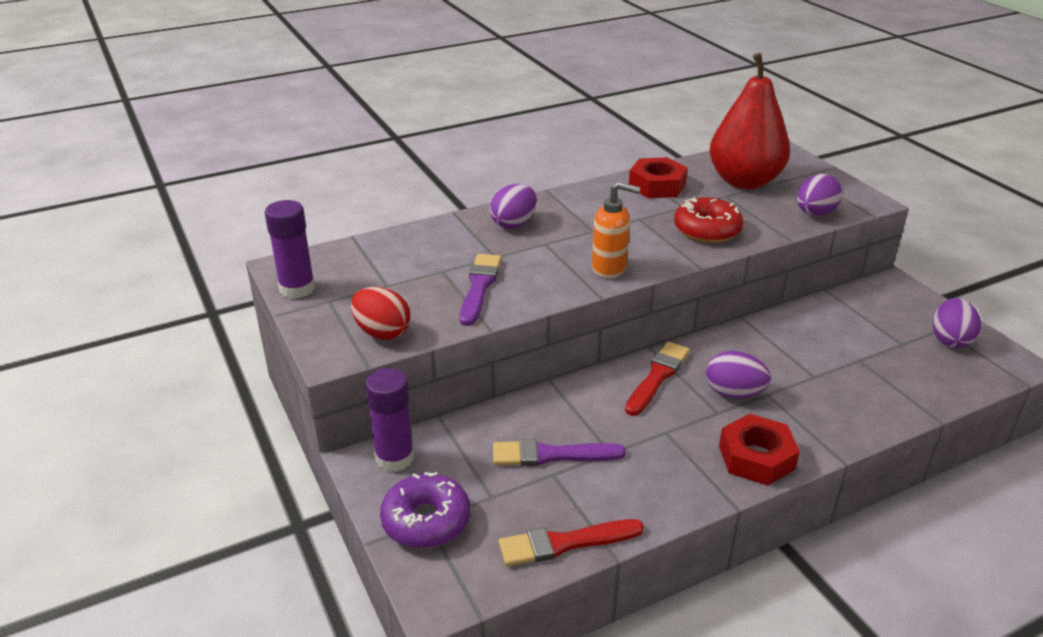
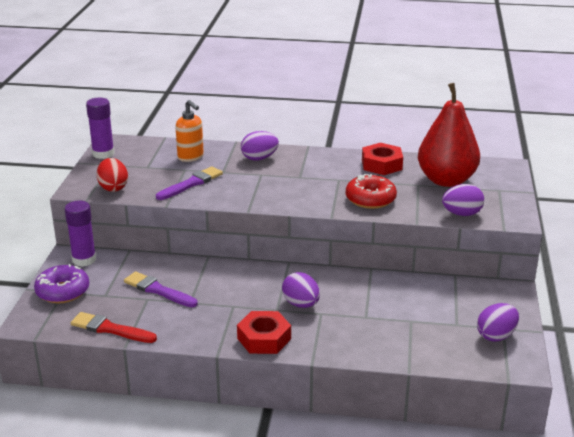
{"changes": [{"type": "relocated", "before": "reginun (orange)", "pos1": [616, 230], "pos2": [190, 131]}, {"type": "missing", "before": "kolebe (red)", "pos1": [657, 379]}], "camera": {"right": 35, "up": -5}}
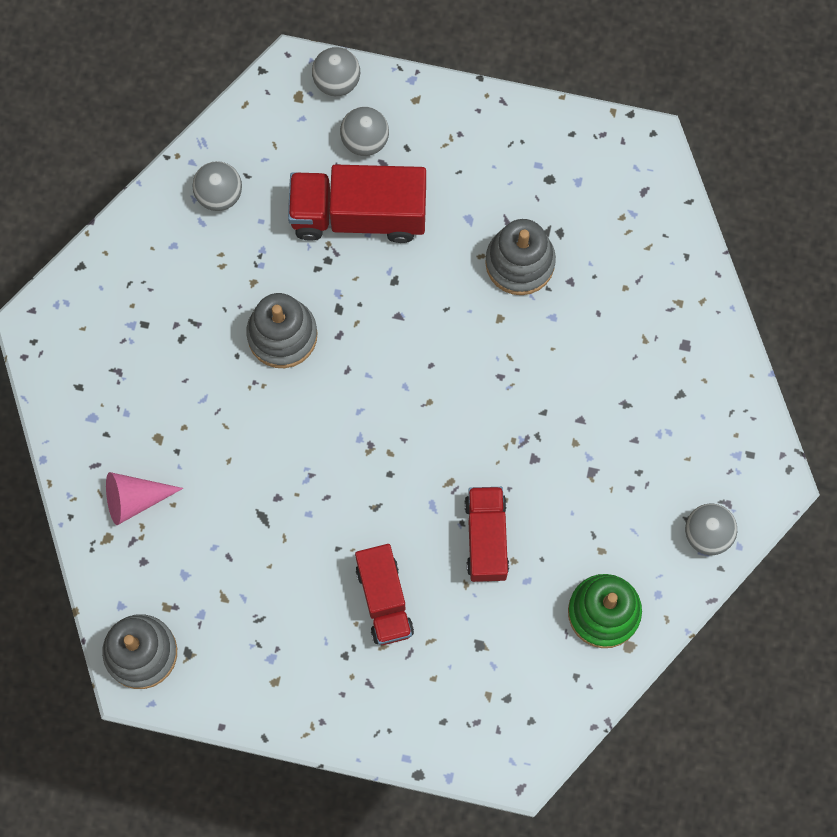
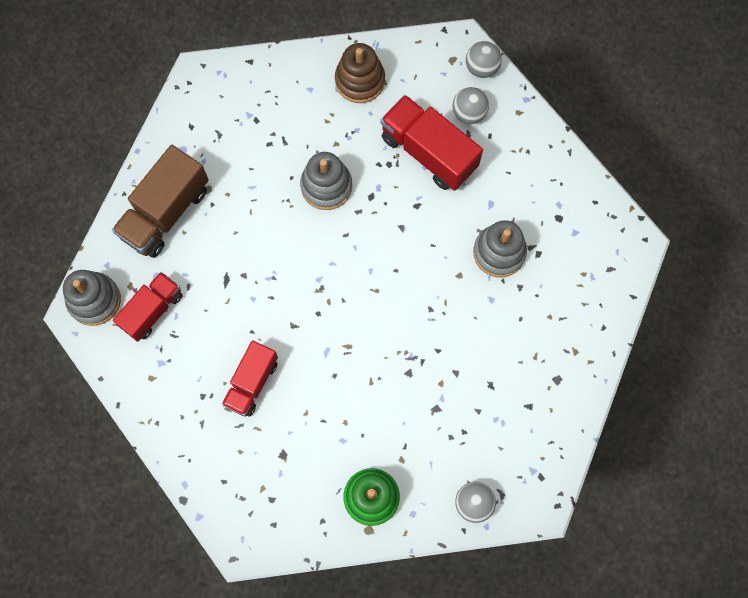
{"changes": [{"type": "exchanged", "before": "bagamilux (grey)", "after": "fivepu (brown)", "pos1": [217, 186], "pos2": [360, 73]}, {"type": "exchanged", "before": "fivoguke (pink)", "after": "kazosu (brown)", "pos1": [144, 498], "pos2": [160, 201]}, {"type": "relocated", "before": "kazosu (red)", "pos1": [486, 534], "pos2": [148, 307]}], "camera": {"right": 40, "up": 0}}
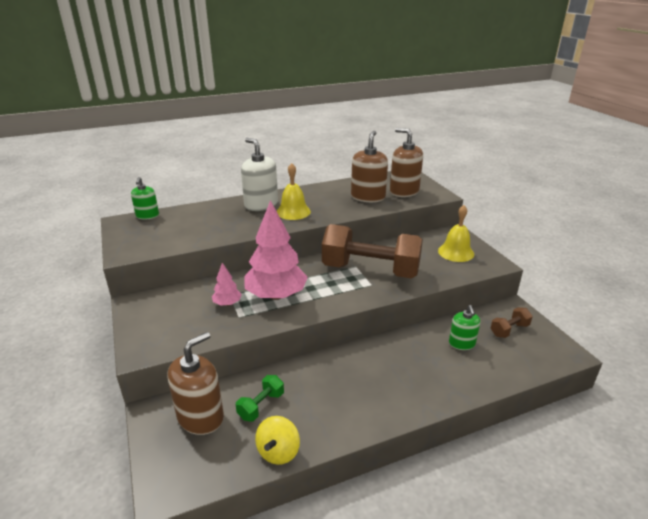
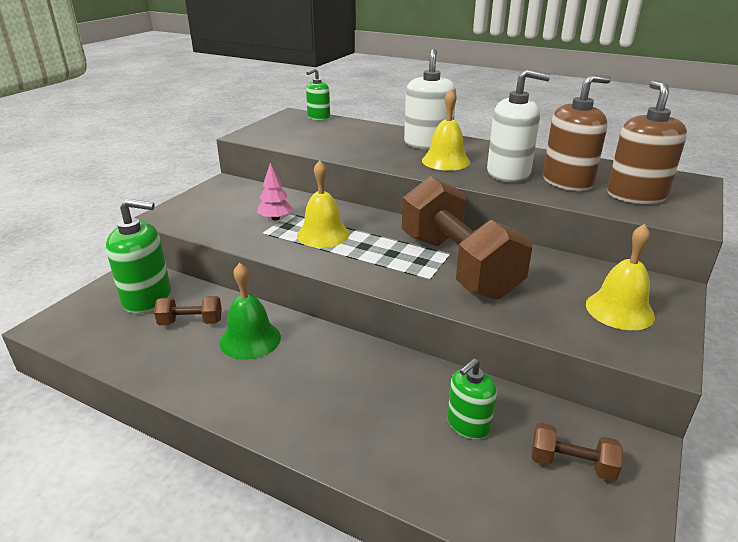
{"changes": [{"type": "exchanged", "before": "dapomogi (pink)", "after": "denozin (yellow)", "pos1": [276, 250], "pos2": [323, 204]}, {"type": "colour", "before": "reginun (brown)", "after": "reginun (green)", "pos1": [195, 383], "pos2": [138, 256]}, {"type": "colour", "before": "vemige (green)", "after": "vemige (brown)", "pos1": [260, 398], "pos2": [188, 310]}, {"type": "missing", "before": "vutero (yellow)", "pos1": [277, 440]}, {"type": "appeared", "after": "reginun (white)", "pos2": [519, 125]}, {"type": "appeared", "after": "denozin (green)", "pos2": [250, 311]}], "camera": {"right": 50, "up": 0}}
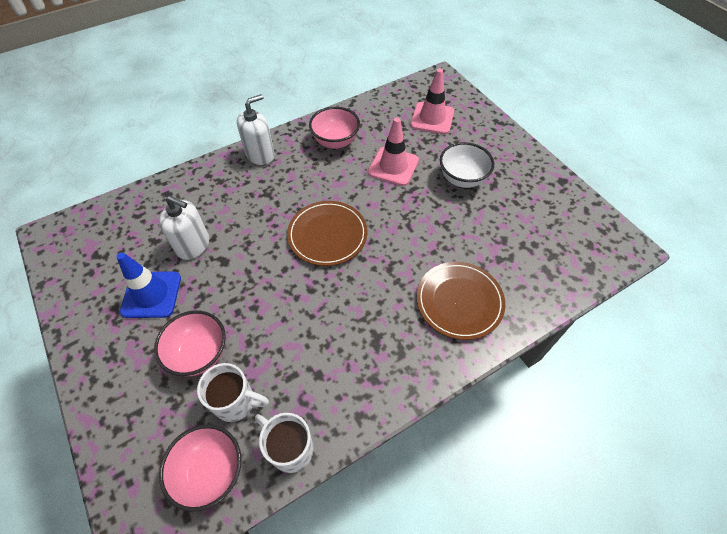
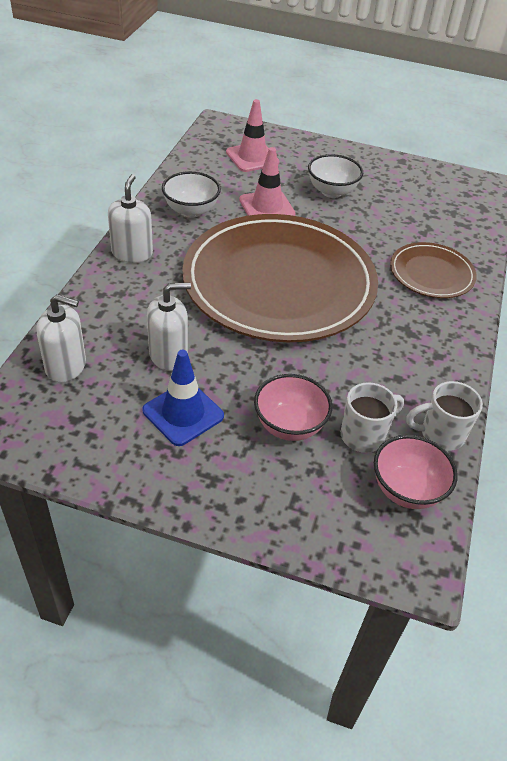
{"changes": [{"type": "colour", "before": "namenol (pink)", "after": "namenol (white)", "pos1": [334, 128], "pos2": [191, 194]}, {"type": "size", "before": "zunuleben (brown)", "pos1": [327, 233], "pos2": [280, 278], "scale": 2.17}, {"type": "appeared", "after": "reginun (white)", "pos2": [61, 338]}], "camera": {"right": -45, "up": -10}}
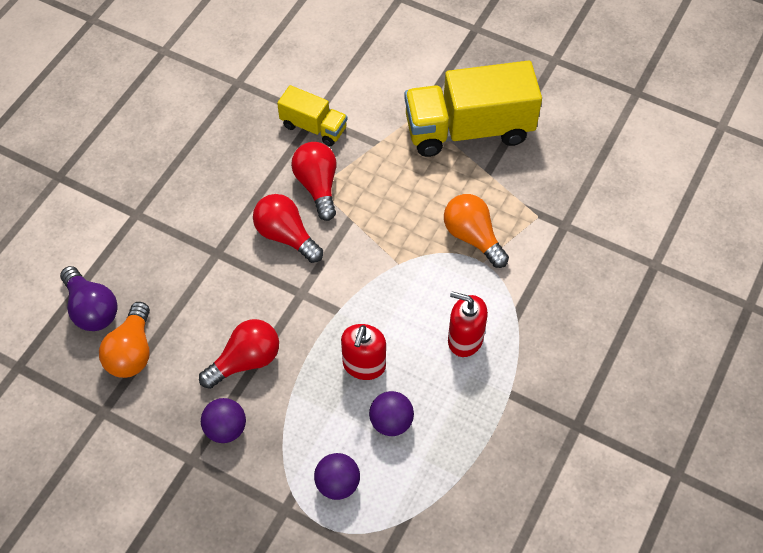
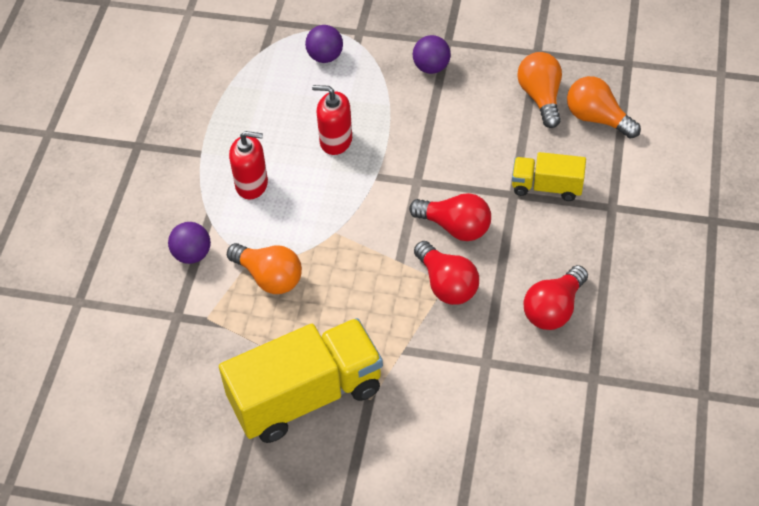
{"changes": [{"type": "relocated", "before": "kazosu (yellow)", "pos1": [312, 115], "pos2": [549, 176]}, {"type": "colour", "before": "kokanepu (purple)", "after": "kokanepu (orange)", "pos1": [88, 298], "pos2": [604, 107]}, {"type": "relocated", "before": "kokanepu (red)", "pos1": [239, 354], "pos2": [555, 297]}, {"type": "spun", "before": "reginun (red)", "pos1": [363, 352], "pos2": [332, 120], "turn": -75}, {"type": "relocated", "before": "bagamilux (purple)", "pos1": [391, 413], "pos2": [189, 243]}], "camera": {"right": 165, "up": -5}}
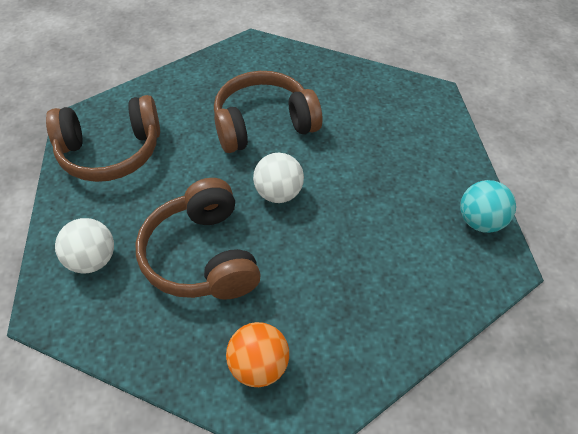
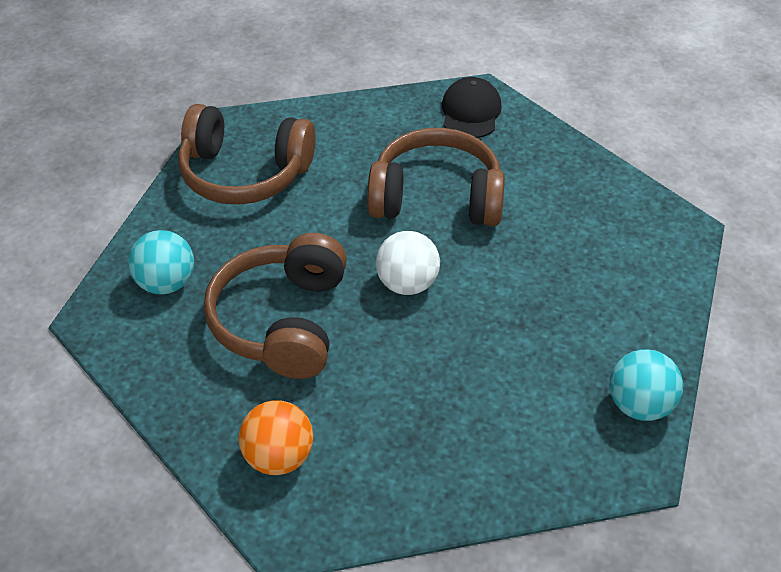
{"changes": [{"type": "colour", "before": "bagamilux (white)", "after": "bagamilux (turquoise)", "pos1": [84, 246], "pos2": [161, 262]}, {"type": "appeared", "after": "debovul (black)", "pos2": [472, 107]}], "camera": {"right": 25, "up": -5}}
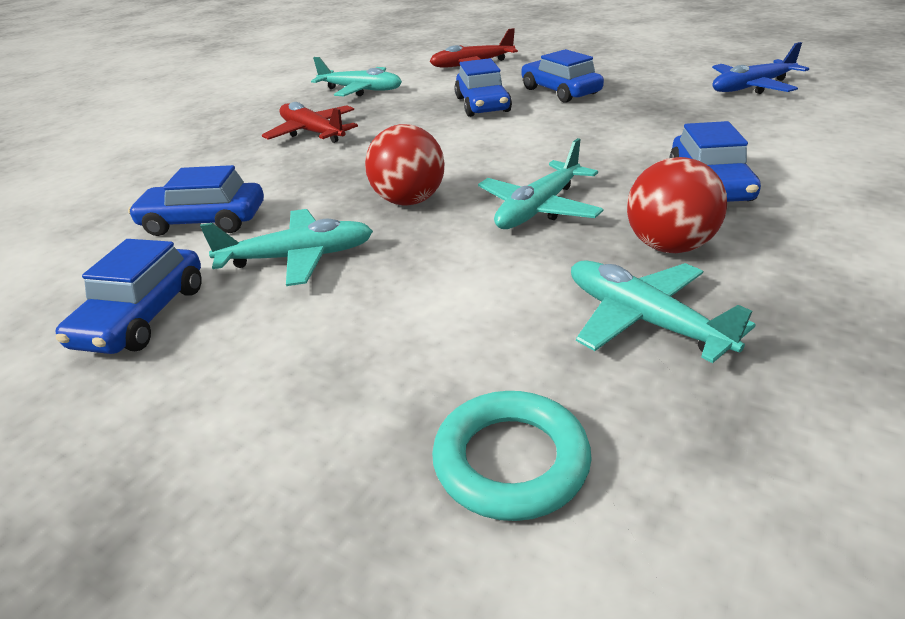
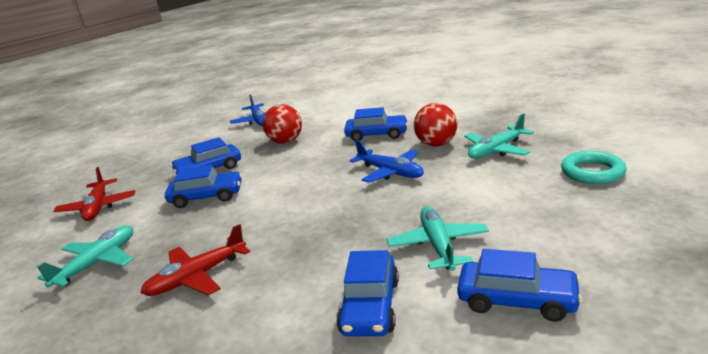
{"changes": [{"type": "relocated", "before": "bagamilux (red)", "pos1": [405, 165], "pos2": [282, 124]}, {"type": "colour", "before": "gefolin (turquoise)", "after": "gefolin (blue)", "pos1": [541, 183], "pos2": [387, 161]}], "camera": {"right": -85, "up": -10}}
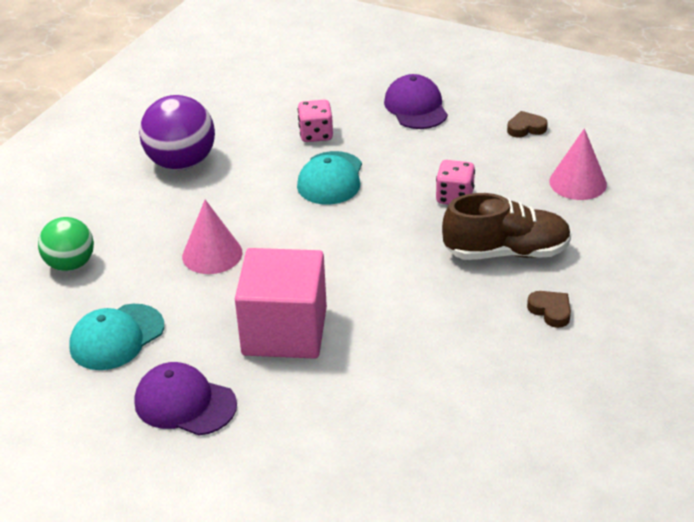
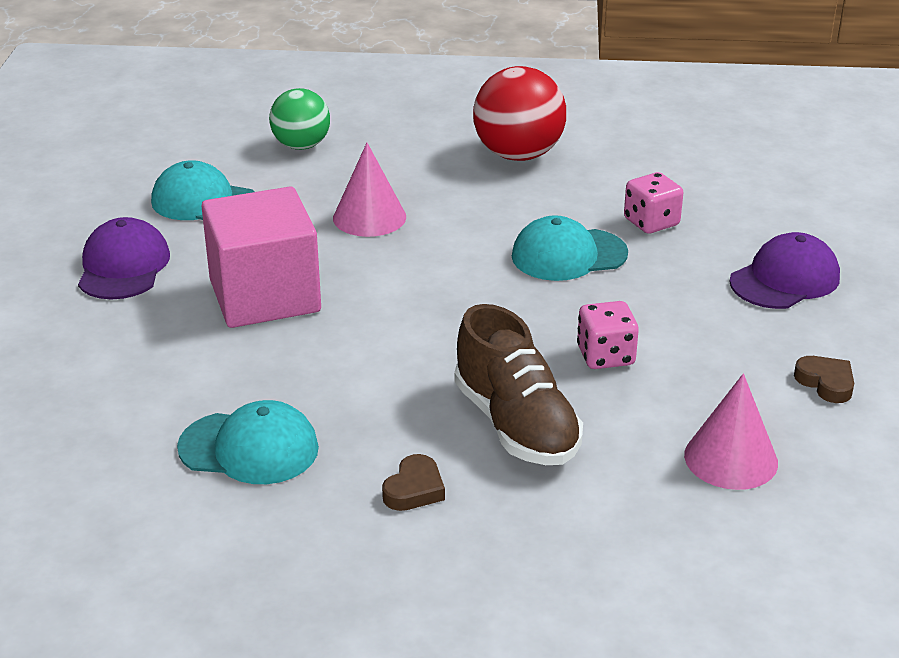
{"changes": [{"type": "colour", "before": "bagamilux (purple)", "after": "bagamilux (red)", "pos1": [177, 132], "pos2": [519, 113]}, {"type": "appeared", "after": "debovul (turquoise)", "pos2": [248, 442]}], "camera": {"right": 65, "up": -5}}
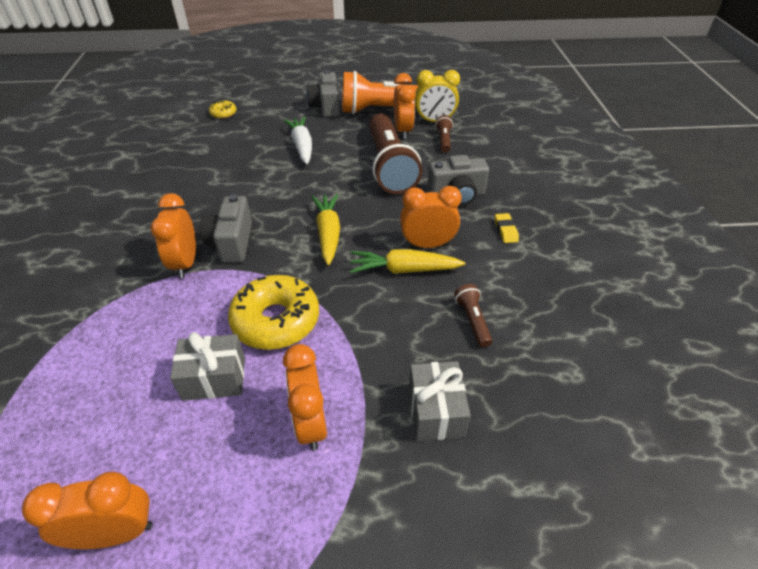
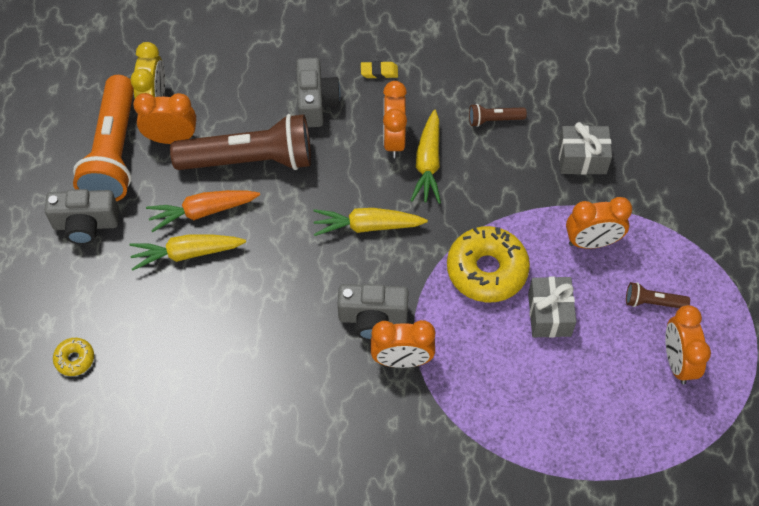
{"changes": [{"type": "relocated", "before": "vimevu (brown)", "pos1": [444, 134], "pos2": [658, 295]}, {"type": "colour", "before": "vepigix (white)", "after": "vepigix (yellow)", "pos1": [298, 140], "pos2": [187, 252]}, {"type": "appeared", "after": "vepigix (orange)", "pos2": [203, 211]}], "camera": {"right": -85, "up": 15}}
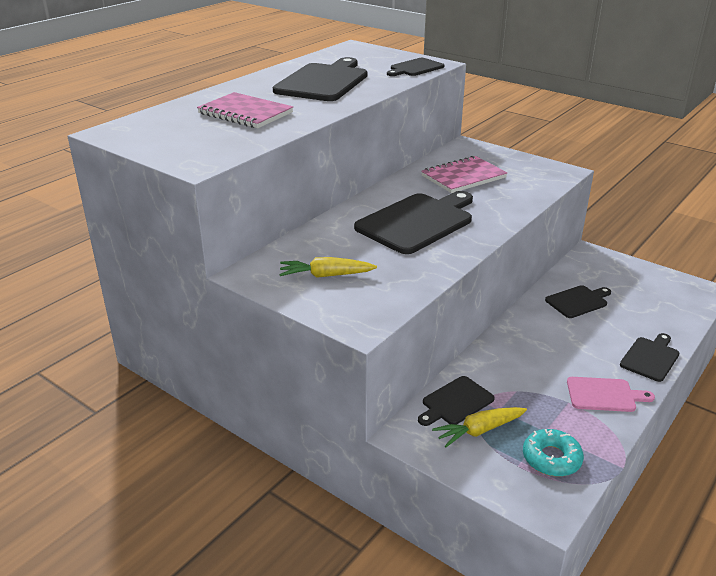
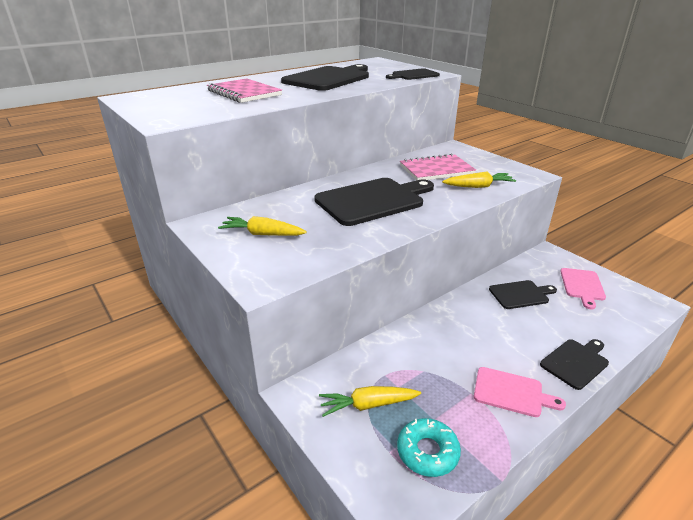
{"changes": [{"type": "missing", "before": "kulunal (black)", "pos1": [456, 401]}, {"type": "appeared", "after": "vepigix (yellow)", "pos2": [479, 180]}, {"type": "appeared", "after": "kulunal (pink)", "pos2": [583, 288]}], "camera": {"right": 15, "up": 0}}
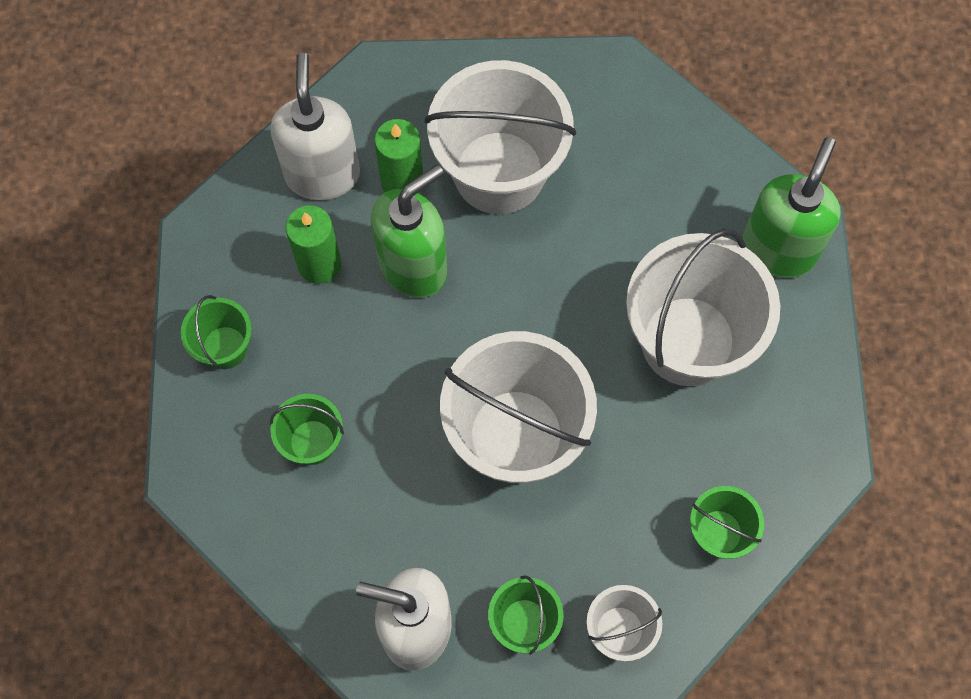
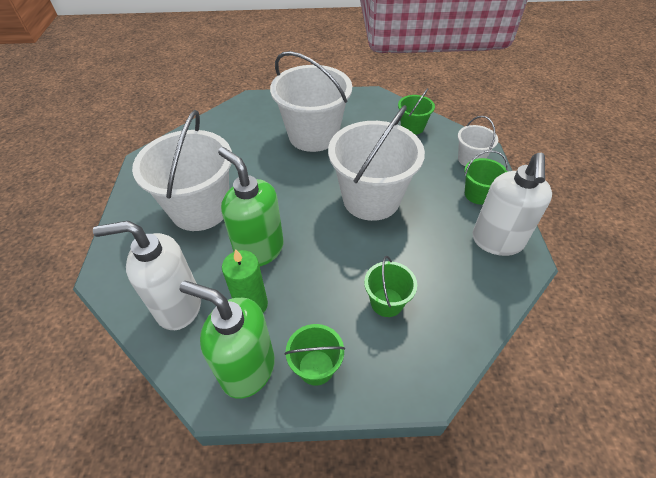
{"changes": [{"type": "missing", "before": "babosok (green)", "pos1": [398, 155]}, {"type": "relocated", "before": "reginun (green)", "pos1": [791, 207], "pos2": [227, 340]}], "camera": {"right": -90, "up": -20}}
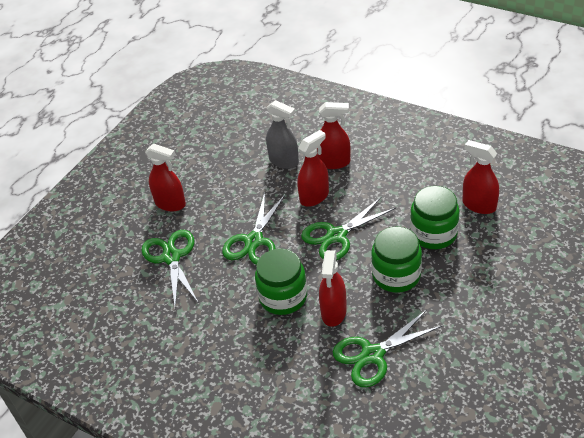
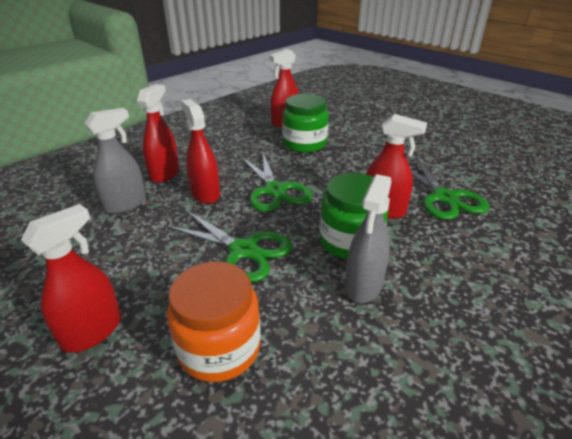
{"changes": [{"type": "missing", "before": "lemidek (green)", "pos1": [396, 259]}, {"type": "exchanged", "before": "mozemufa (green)", "after": "lemidek (orange)", "pos1": [169, 268], "pos2": [214, 321]}, {"type": "appeared", "after": "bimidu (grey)", "pos2": [368, 238]}], "camera": {"right": -80, "up": -10}}
